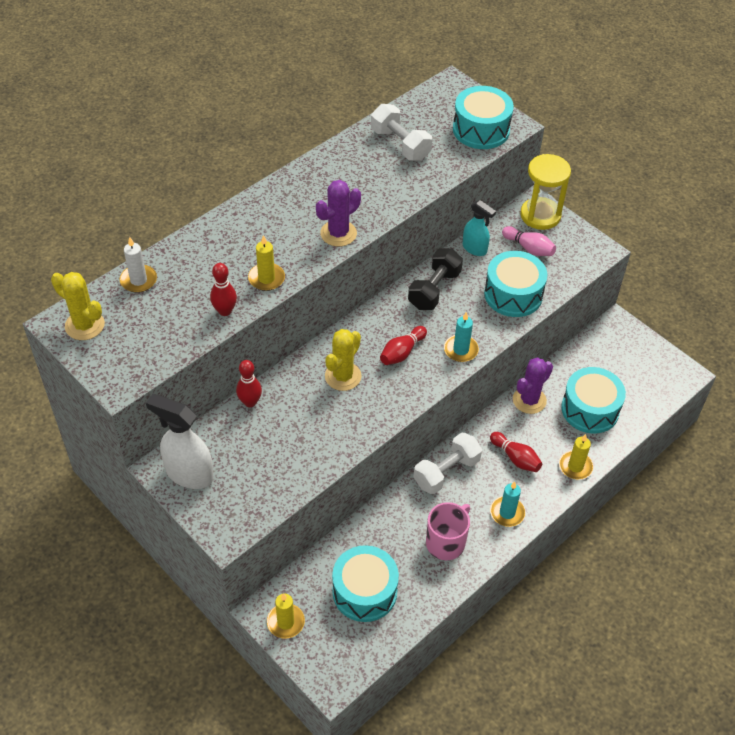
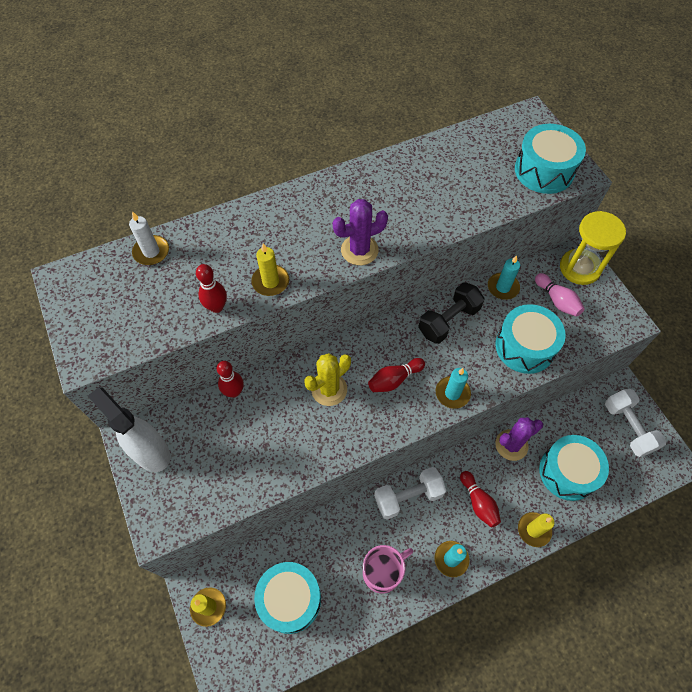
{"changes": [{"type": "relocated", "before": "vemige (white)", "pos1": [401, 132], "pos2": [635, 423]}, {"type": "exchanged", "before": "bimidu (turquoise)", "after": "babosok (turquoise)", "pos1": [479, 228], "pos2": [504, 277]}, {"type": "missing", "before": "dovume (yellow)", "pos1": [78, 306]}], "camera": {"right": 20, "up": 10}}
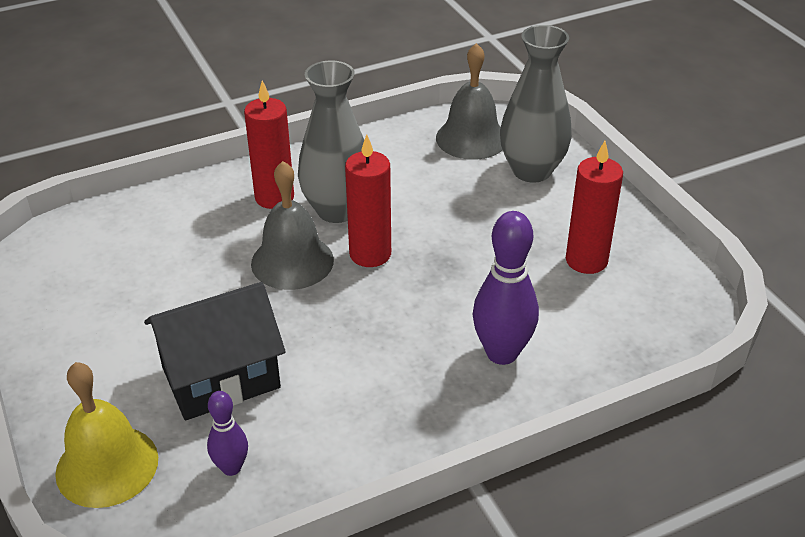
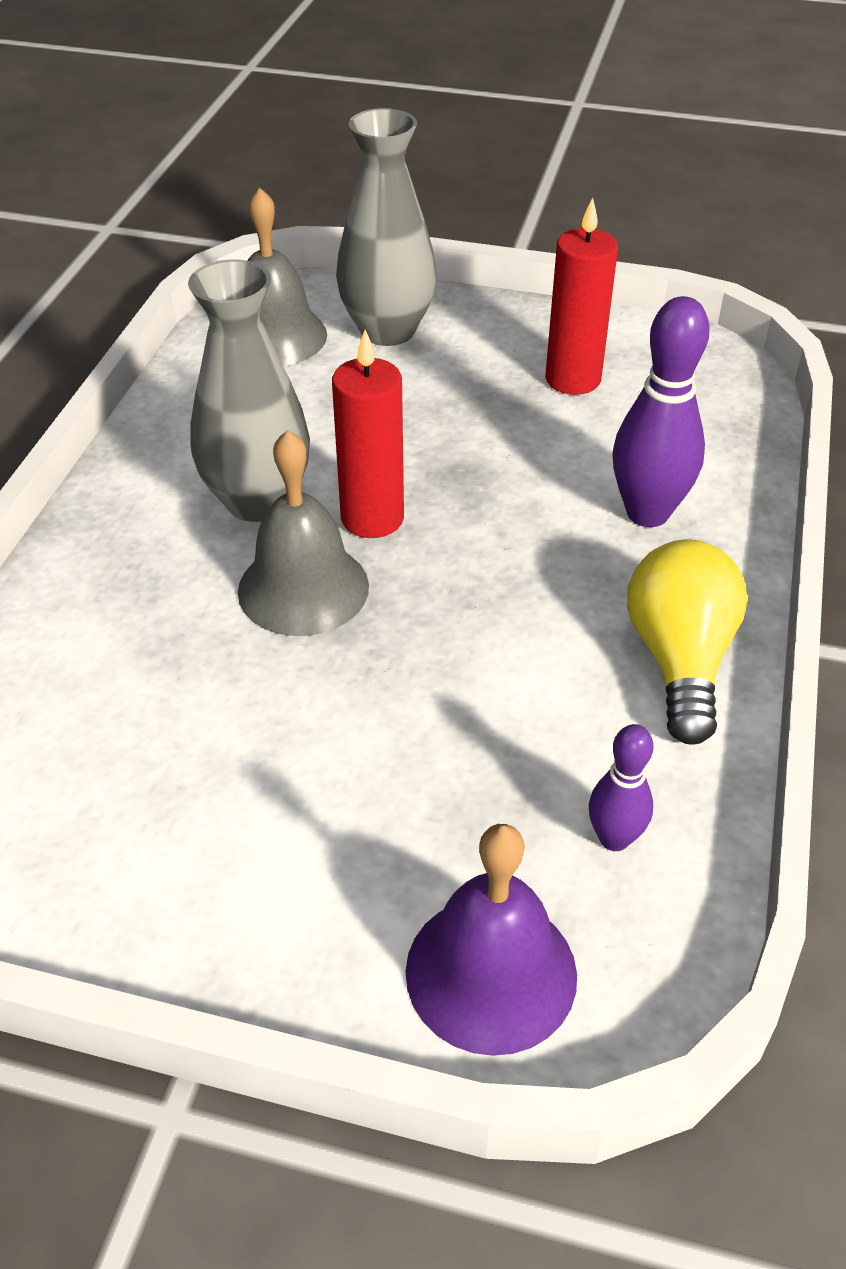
{"changes": [{"type": "missing", "before": "babosok (red)", "pos1": [269, 145]}, {"type": "missing", "before": "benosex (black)", "pos1": [215, 351]}, {"type": "colour", "before": "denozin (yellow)", "after": "denozin (purple)", "pos1": [106, 435], "pos2": [491, 940]}, {"type": "appeared", "after": "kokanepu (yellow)", "pos2": [687, 642]}], "camera": {"right": -50, "up": 5}}
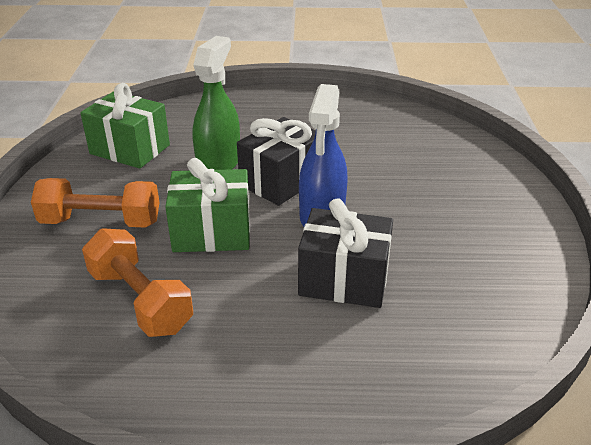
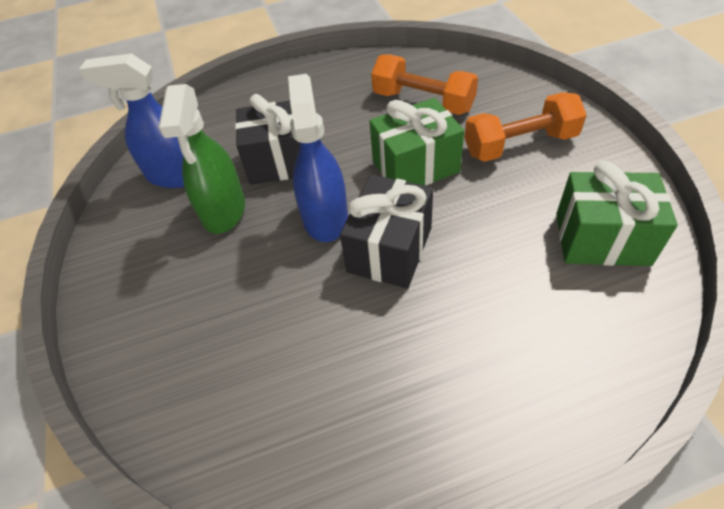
{"changes": [{"type": "relocated", "before": "bimidu (green)", "pos1": [216, 103], "pos2": [201, 159]}, {"type": "appeared", "after": "bimidu (blue)", "pos2": [131, 120]}], "camera": {"right": 165, "up": 15}}
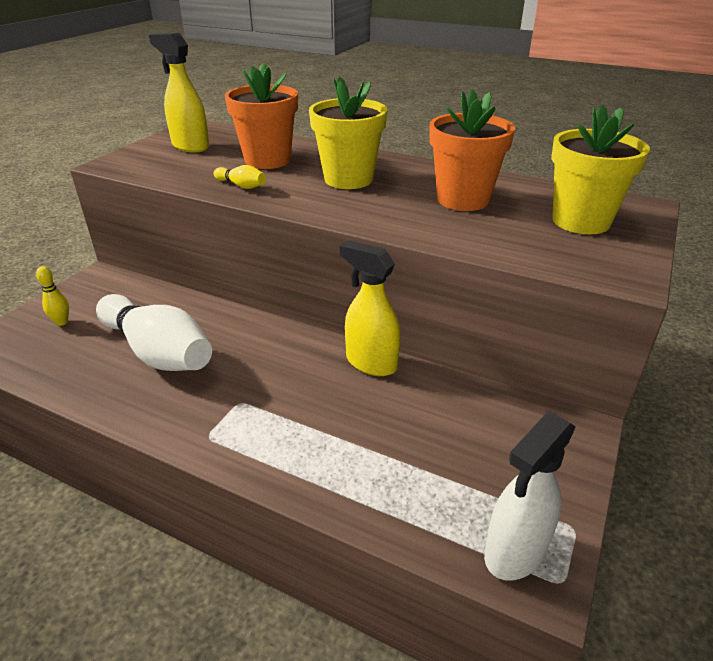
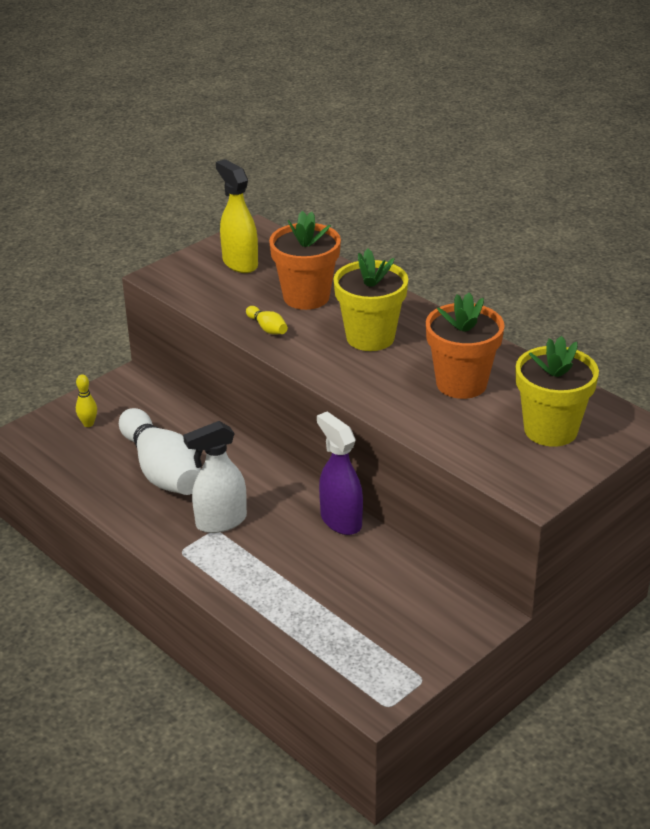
{"changes": [{"type": "colour", "before": "bimidu (yellow)", "after": "bimidu (purple)", "pos1": [370, 308], "pos2": [340, 473]}, {"type": "relocated", "before": "bimidu (white)", "pos1": [530, 496], "pos2": [215, 477]}], "camera": {"right": 20, "up": 0}}
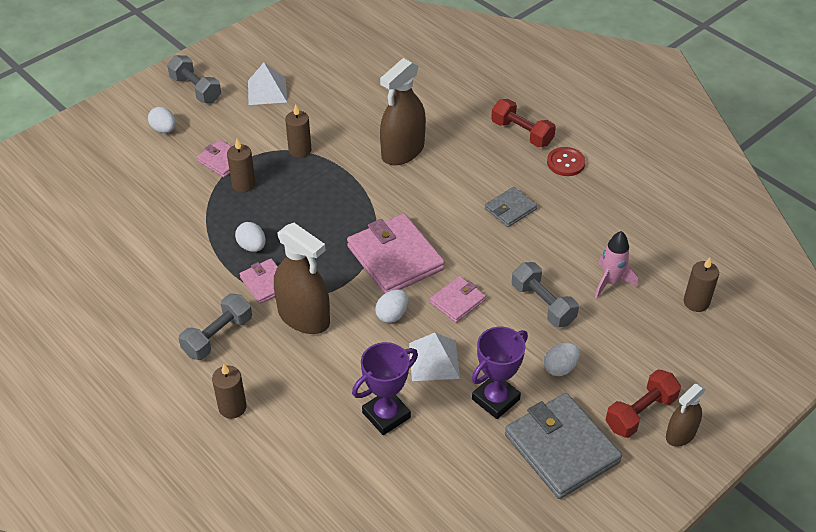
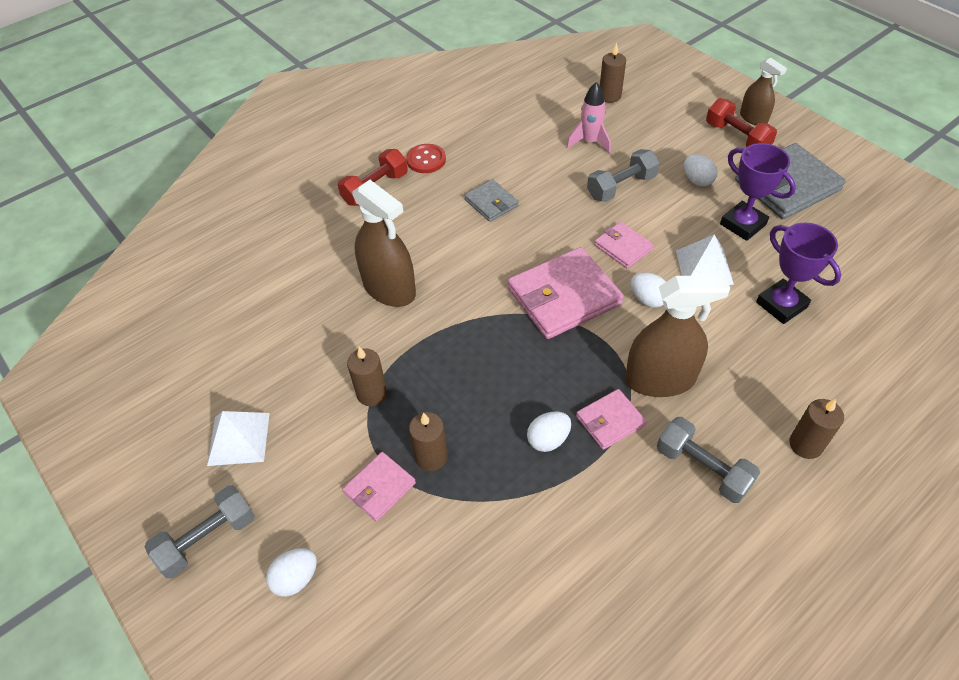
{"changes": [{"type": "spun", "before": "bimidu (brown)", "pos1": [302, 278], "pos2": [677, 336], "turn": 45}], "camera": {"right": -85, "up": 5}}
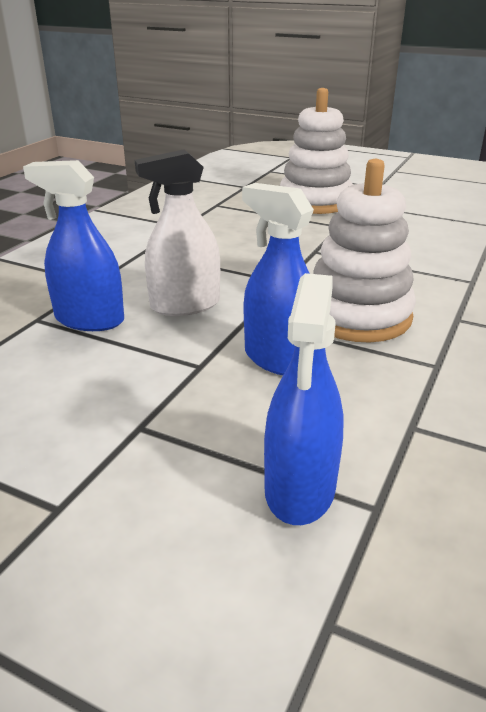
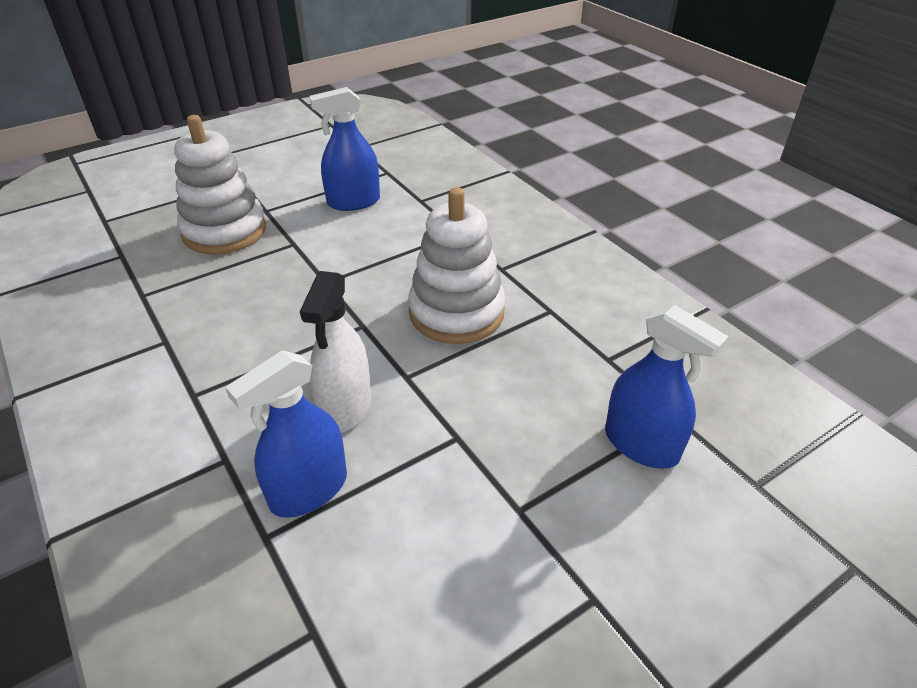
{"changes": [{"type": "relocated", "before": "bimidu (blue)", "pos1": [278, 279], "pos2": [345, 149]}], "camera": {"right": -60, "up": 10}}
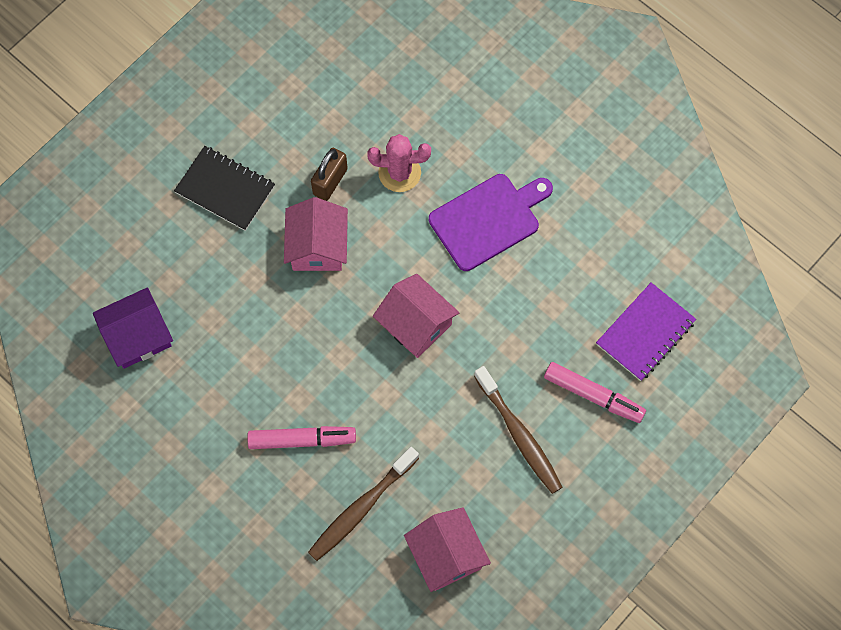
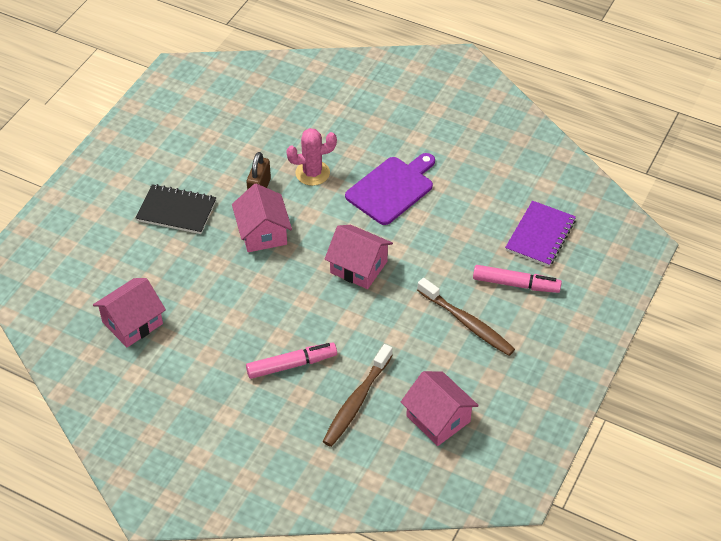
{"changes": [{"type": "colour", "before": "benosex (purple)", "after": "benosex (pink)", "pos1": [133, 327], "pos2": [129, 312]}], "camera": {"right": -15, "up": -20}}
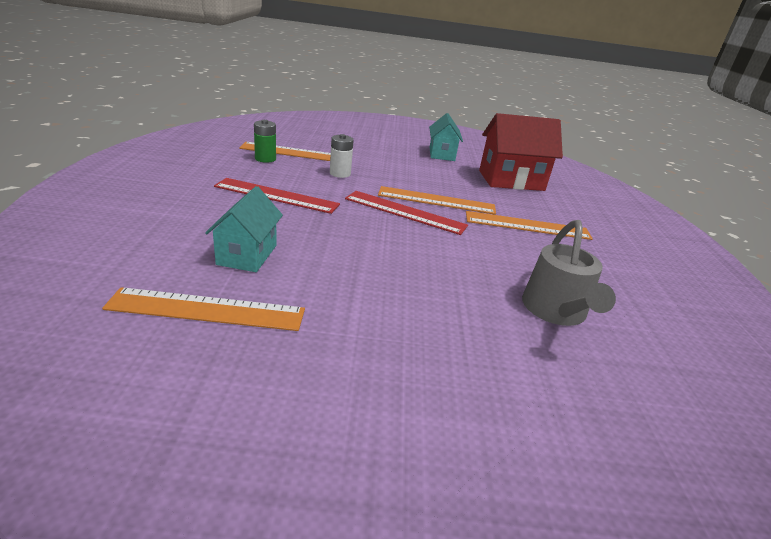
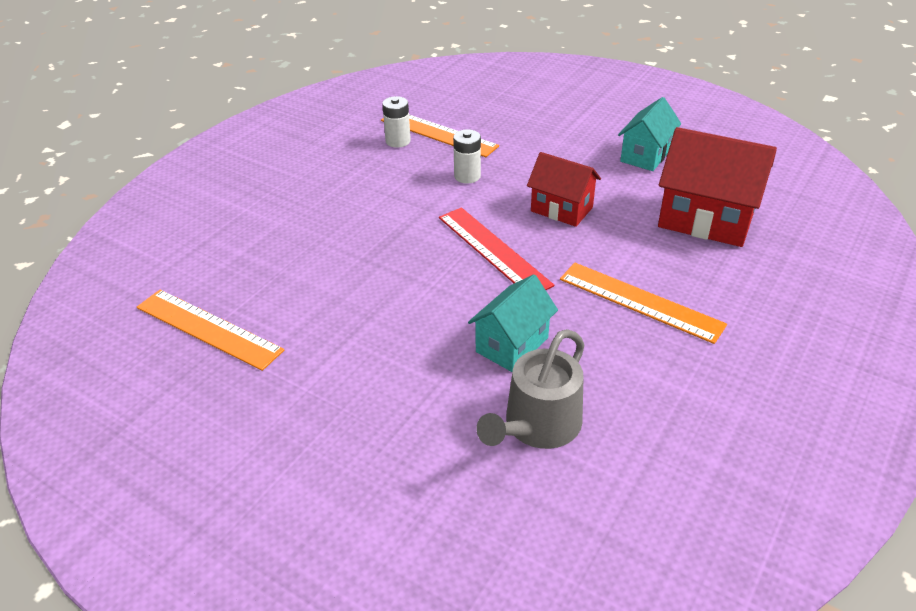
{"changes": [{"type": "colour", "before": "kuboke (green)", "after": "kuboke (white)", "pos1": [265, 141], "pos2": [396, 122]}, {"type": "missing", "before": "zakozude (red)", "pos1": [277, 196]}, {"type": "relocated", "before": "benosex (turquoise)", "pos1": [244, 229], "pos2": [513, 323]}, {"type": "missing", "before": "zakozude (orange)", "pos1": [437, 200]}, {"type": "appeared", "after": "benosex (red)", "pos2": [564, 189]}], "camera": {"right": 35, "up": 10}}
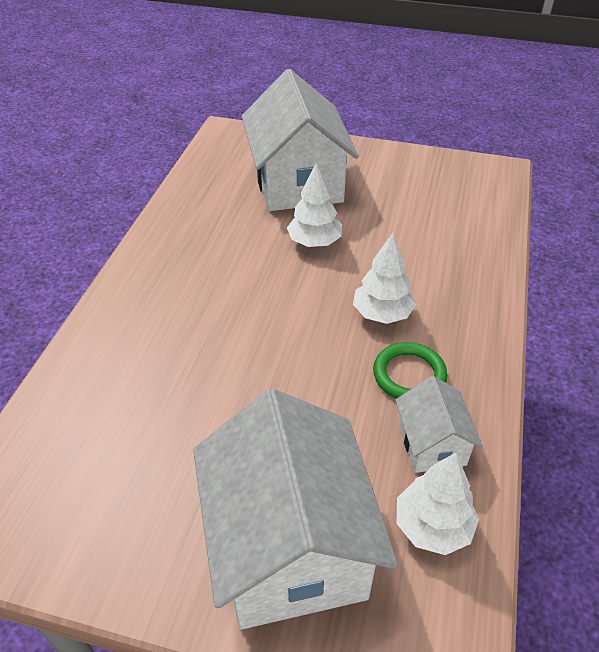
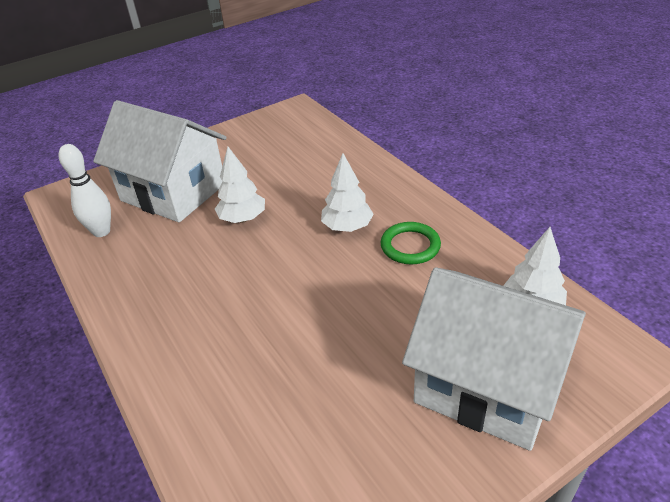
{"changes": [{"type": "missing", "before": "benosex (white)", "pos1": [439, 424]}, {"type": "appeared", "after": "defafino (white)", "pos2": [85, 190]}], "camera": {"right": -45, "up": -5}}
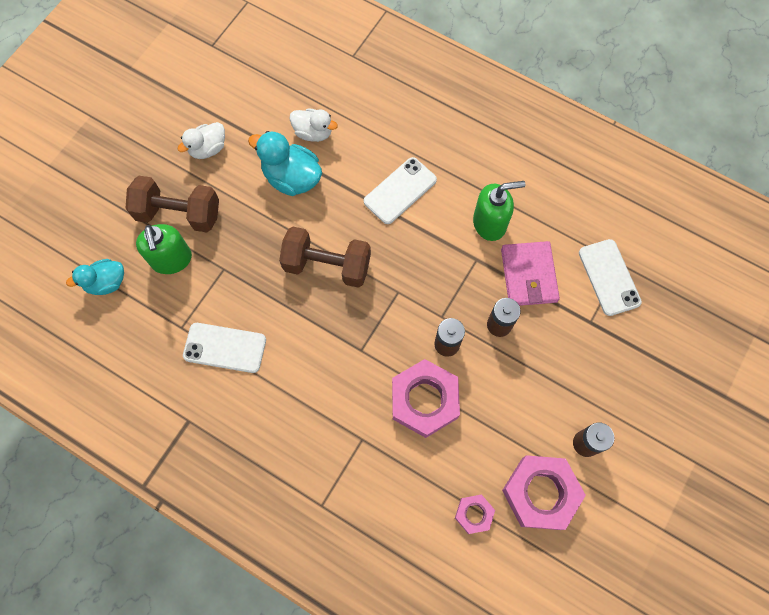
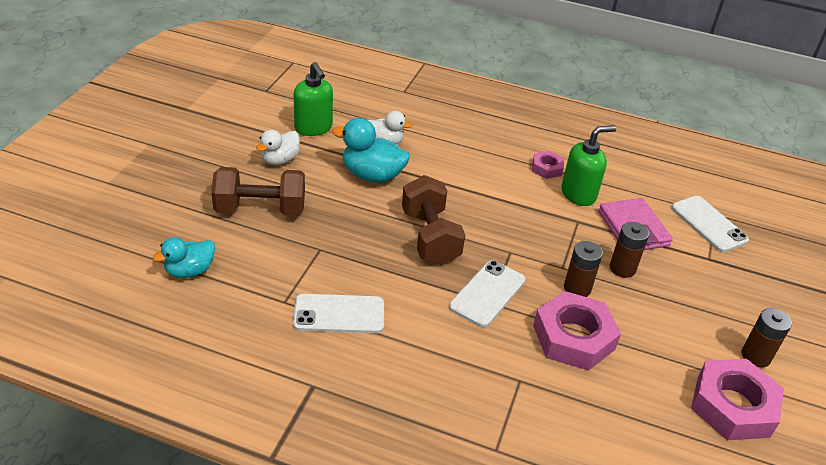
{"changes": [{"type": "relocated", "before": "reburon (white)", "pos1": [400, 190], "pos2": [487, 293]}, {"type": "relocated", "before": "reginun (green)", "pos1": [164, 249], "pos2": [313, 99]}, {"type": "spun", "before": "vemige (brown)", "pos1": [325, 257], "pos2": [433, 220], "turn": 75}, {"type": "relocated", "before": "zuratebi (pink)", "pos1": [475, 514], "pos2": [548, 165]}], "camera": {"right": -15, "up": -30}}
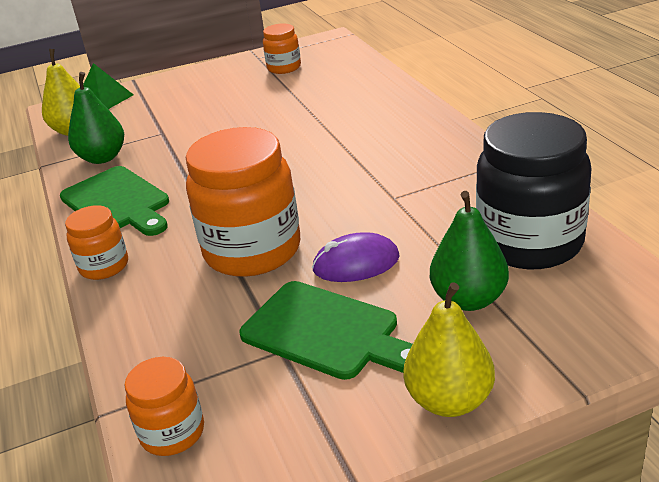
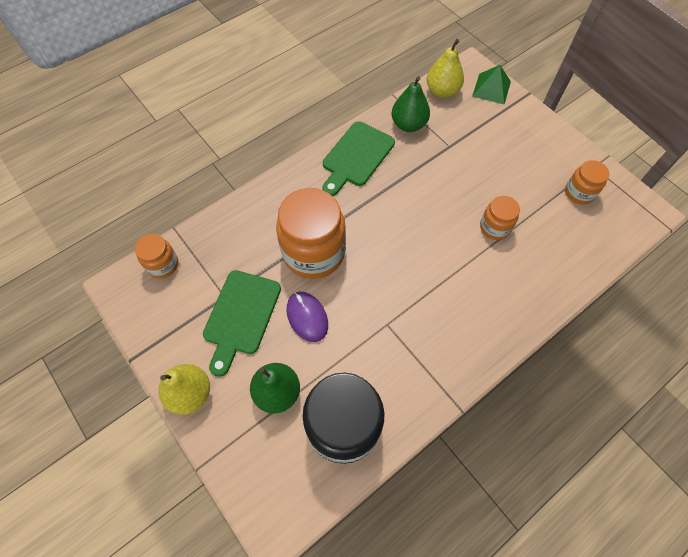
{"changes": [{"type": "relocated", "before": "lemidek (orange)", "pos1": [96, 242], "pos2": [500, 218]}], "camera": {"right": 70, "up": 30}}
